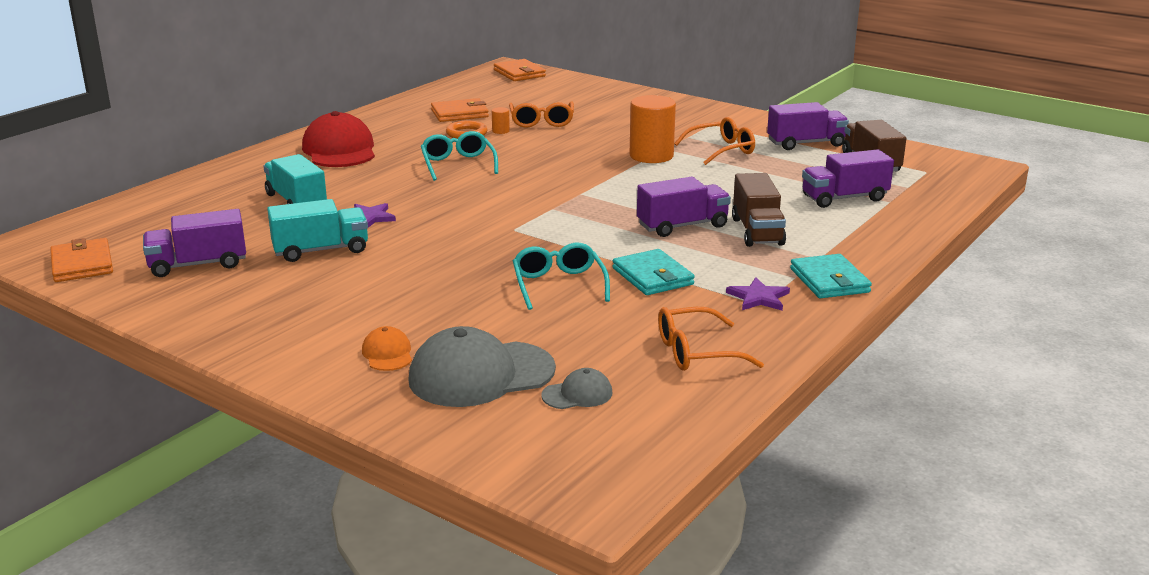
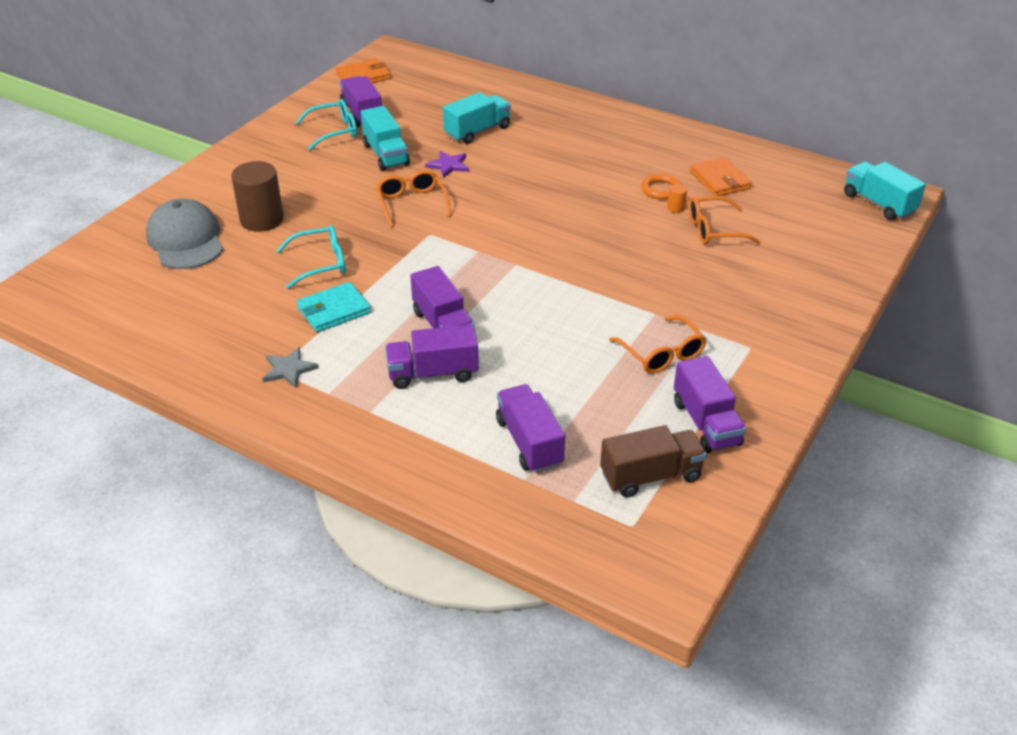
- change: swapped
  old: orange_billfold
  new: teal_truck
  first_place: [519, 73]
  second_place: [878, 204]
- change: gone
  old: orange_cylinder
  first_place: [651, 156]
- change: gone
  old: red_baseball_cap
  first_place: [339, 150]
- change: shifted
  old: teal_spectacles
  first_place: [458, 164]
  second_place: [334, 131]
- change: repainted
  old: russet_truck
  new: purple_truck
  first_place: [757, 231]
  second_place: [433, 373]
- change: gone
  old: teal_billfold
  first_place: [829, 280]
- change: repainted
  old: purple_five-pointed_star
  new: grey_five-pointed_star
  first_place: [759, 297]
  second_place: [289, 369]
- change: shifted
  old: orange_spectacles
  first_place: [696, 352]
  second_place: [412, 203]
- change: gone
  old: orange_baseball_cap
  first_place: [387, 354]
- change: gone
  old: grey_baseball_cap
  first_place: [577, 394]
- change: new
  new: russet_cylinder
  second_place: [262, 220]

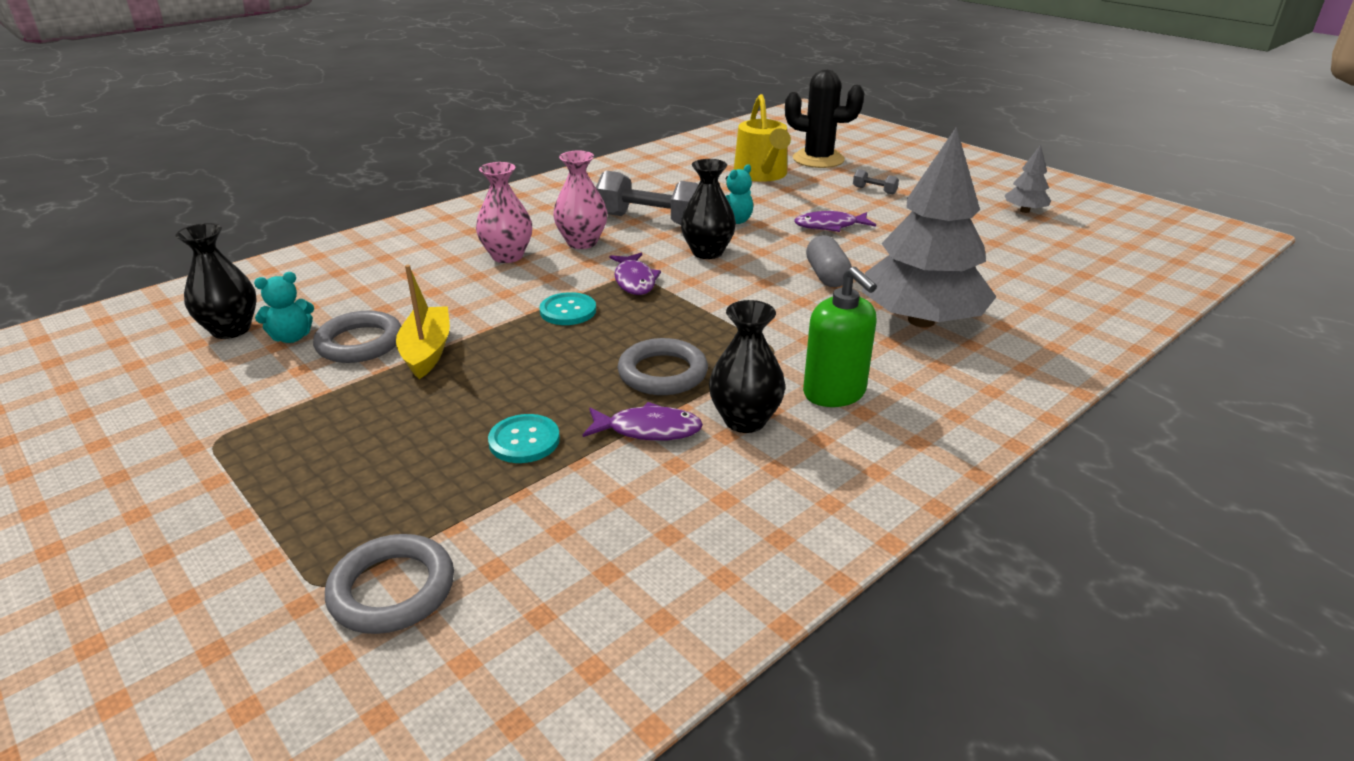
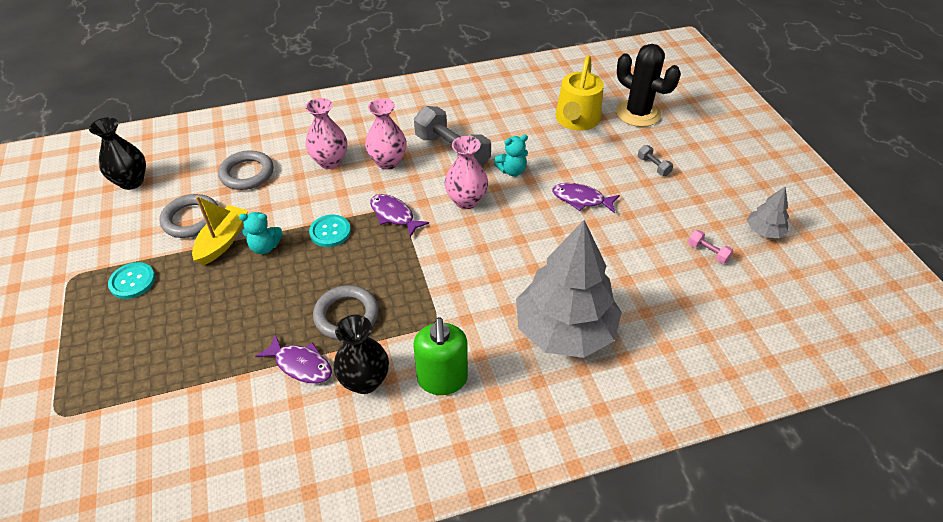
- change: repainted
  old: black_flower_vase
  new: pink_flower_vase
  first_place: [707, 252]
  second_place: [466, 201]
- change: gone
  old: grey_pill
  first_place: [827, 276]
- change: rotated
  old: purple_toy_fish
  first_place: [634, 281]
  second_place: [394, 215]
  degrees: 120
- change: shifted
  old: teal_stuffed_bear
  first_place: [292, 337]
  second_place: [265, 247]
- change: shifted
  old: teal_sewing_button
  first_place: [524, 440]
  second_place: [132, 281]
- change: shifted
  old: grey_torus
  first_place: [392, 589]
  second_place: [247, 173]
- change: new
  new: pink_free_weight
  second_place: [707, 252]

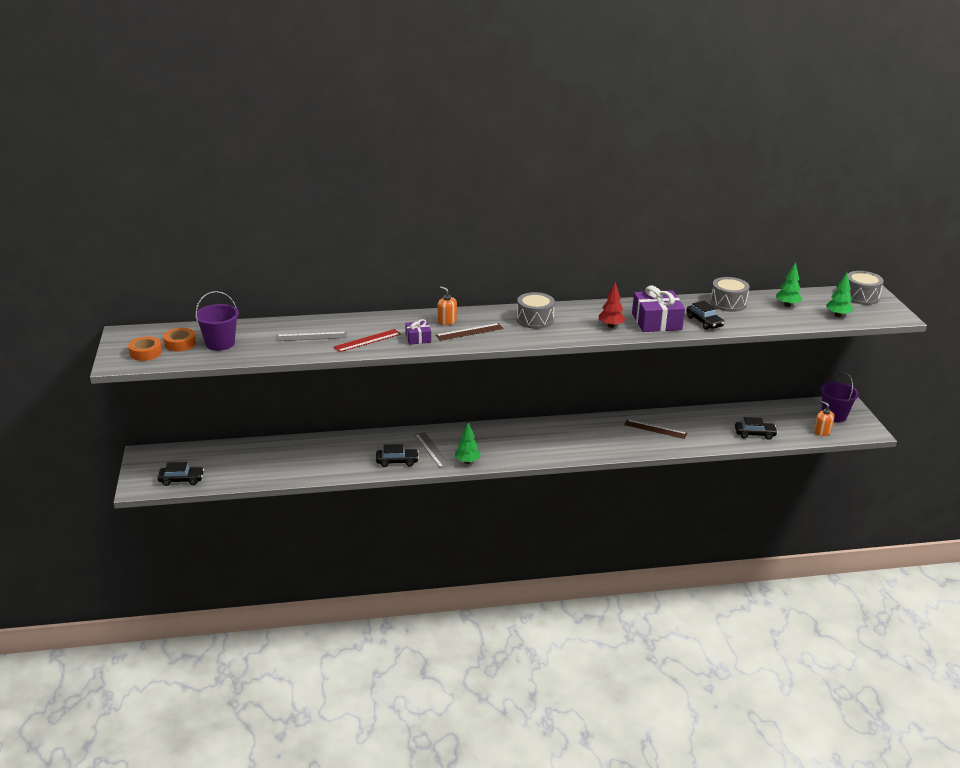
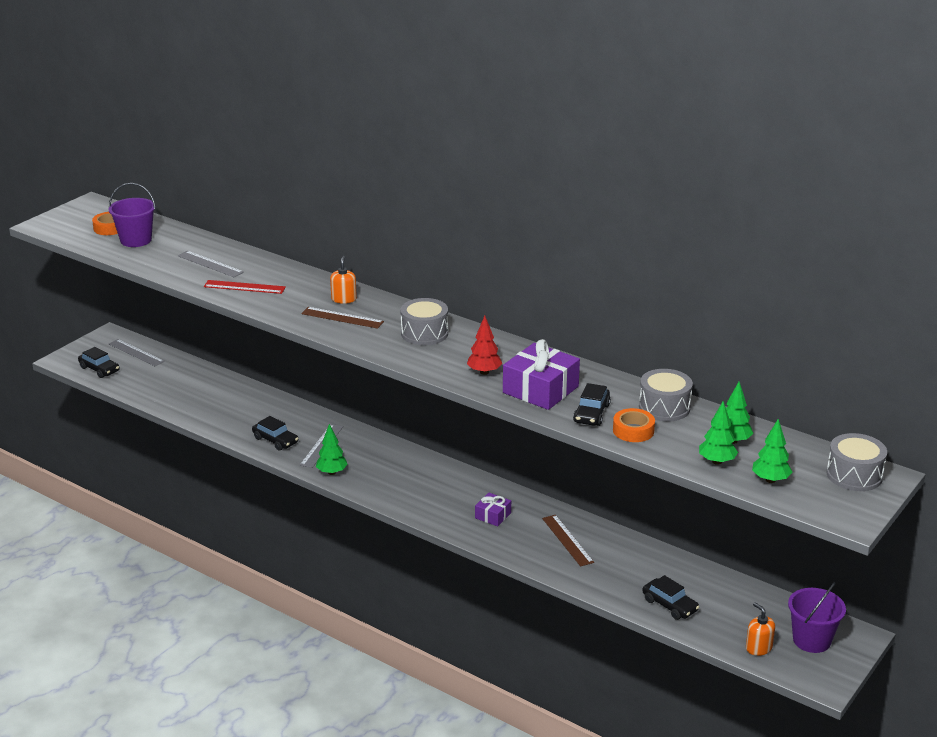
- change: shifted
  old: purple_wrapped_gift
  first_place: [418, 338]
  second_place: [493, 515]
- change: shifted
  old: orange_roll_of_tape
  first_place: [145, 353]
  second_place: [633, 430]
- change: rotated
  old: orange_soap_dispenser
  first_place: [822, 432]
  second_place: [758, 648]
  degrees: -45
- change: new
  new: grey_ruler
  second_place: [136, 352]
- change: new
  new: emerald_fir_tree
  second_place: [717, 461]

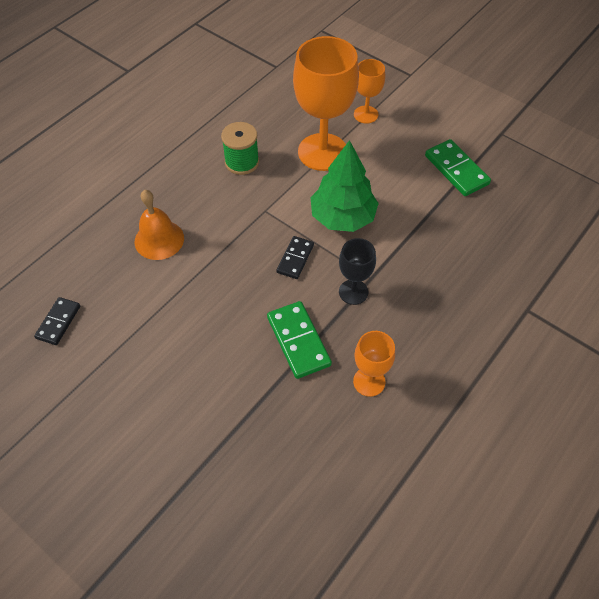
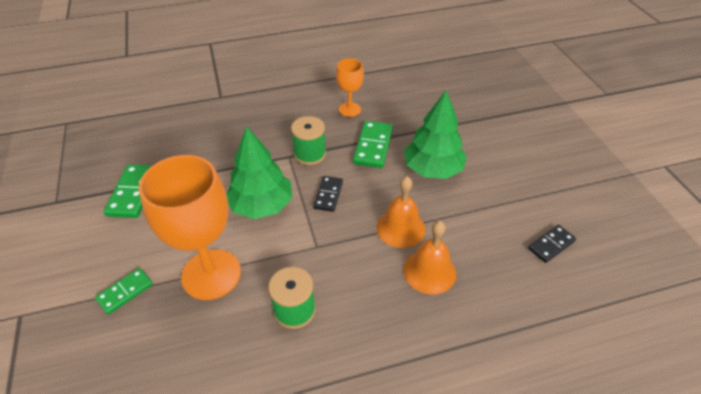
- change: swapped
  old: orange_wine_glass
  new: emerald_domino_piece
  first_place: [366, 114]
  second_place: [125, 292]
- change: rotated
  old: black_domino_piece
  first_place: [295, 259]
  second_place: [328, 195]
  degrees: -45
- change: swapped
  old: black_wine_glass
  new: emerald_spool
  first_place: [353, 292]
  second_place: [310, 154]
- change: new
  new: emerald_fir_tree
  second_place: [433, 169]
- change: new
  new: orange_hand_bell
  second_place: [400, 228]

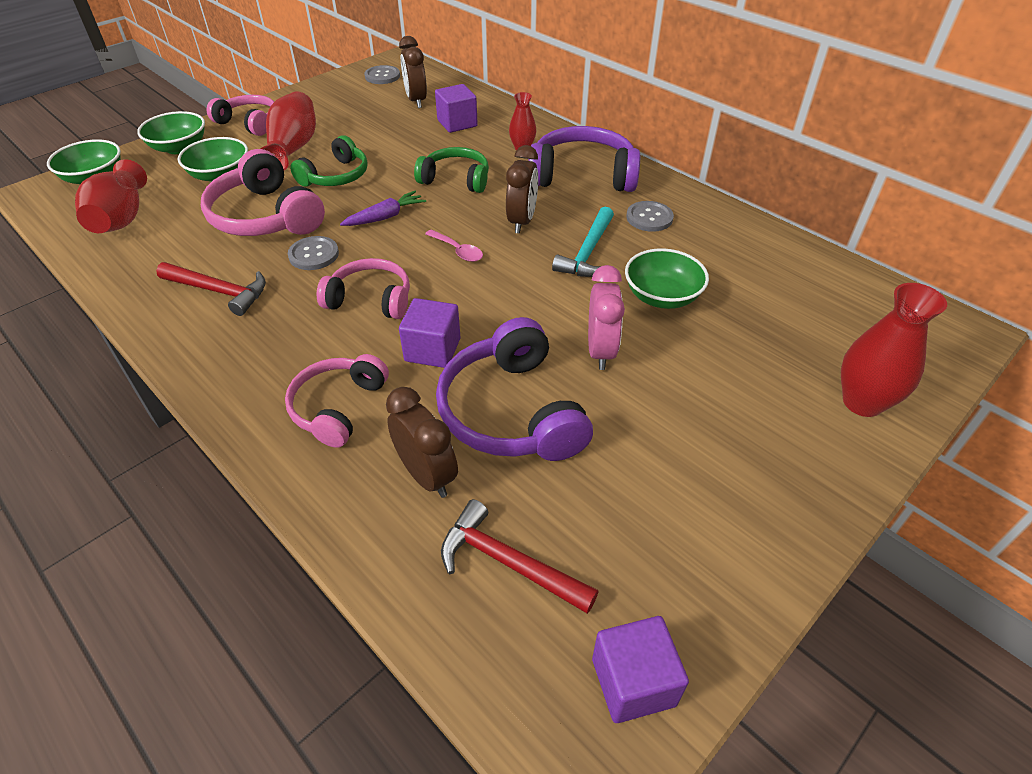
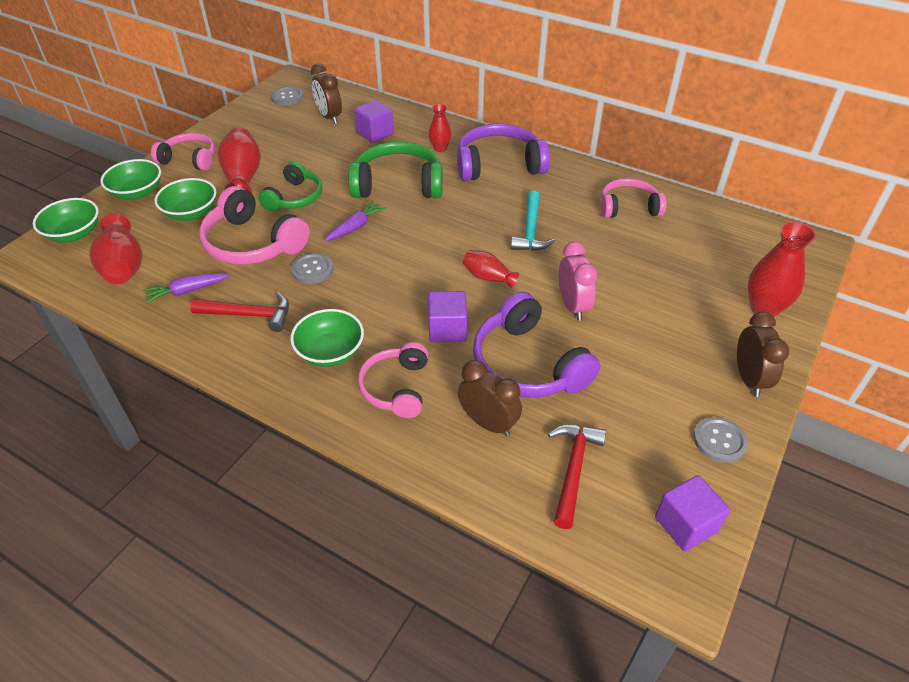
- change: shifted
  old: russet_clock
  first_place: [522, 221]
  second_place: [749, 379]
- change: scaled
  old: emerald_headphones
  first_place: [456, 179]
  second_place: [398, 185]
  factor: 1.54
- change: shifted
  old: grey_sewing_button
  first_place: [649, 218]
  second_place: [719, 441]
- change: gone
  old: pink_teaspoon
  first_place: [458, 251]
- change: shifted
  old: emerald_serving_bowl
  first_place: [662, 296]
  second_place: [330, 352]
- change: shifted
  old: pink_headphones
  first_place: [370, 300]
  second_place: [628, 207]
- change: rotated
  old: red_claw_hammer
  first_place: [508, 563]
  second_place: [573, 470]
  degrees: 90
- change: new
  new: red_flower_vase
  second_place: [488, 277]
- change: new
  new: purple_root_vegetable
  second_place: [187, 291]

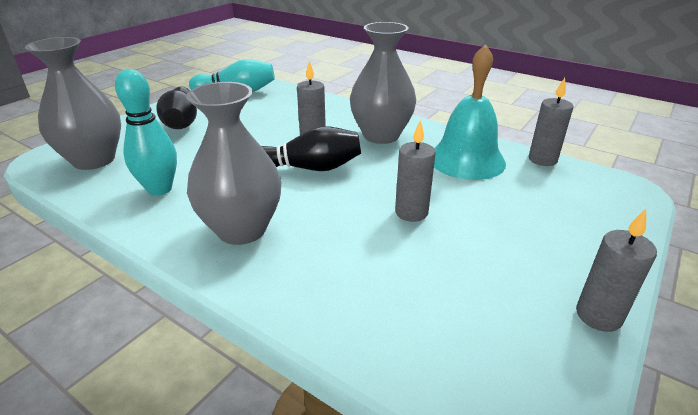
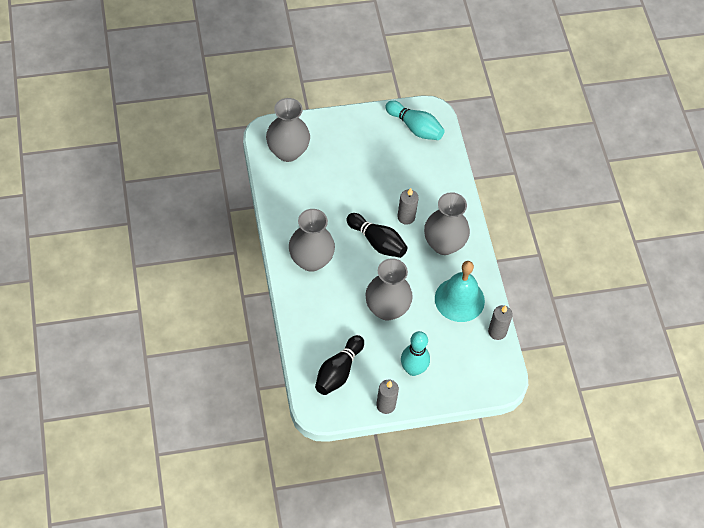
- change: shifted
  old: teal_tenpin
  first_place: [160, 189]
  second_place: [413, 369]
- change: shifted
  old: black_tenpin
  first_place: [181, 121]
  second_place: [338, 371]
- change: swapped
  old: grey_pillar_candle
  new: grey_flower_vase
  first_place: [411, 212]
  second_place: [387, 309]

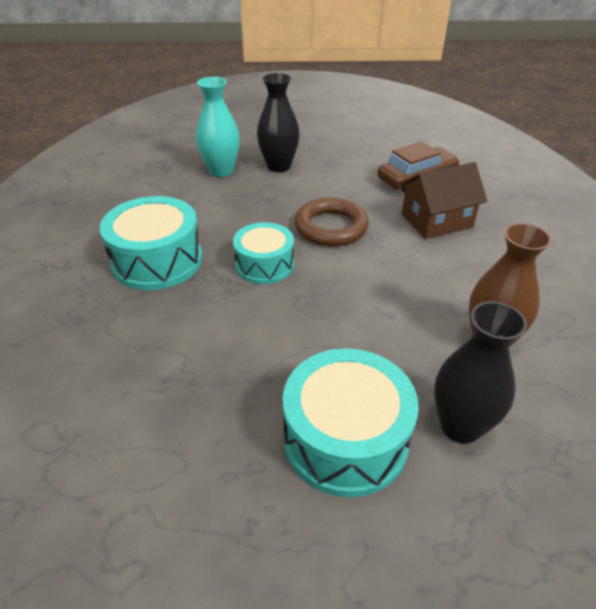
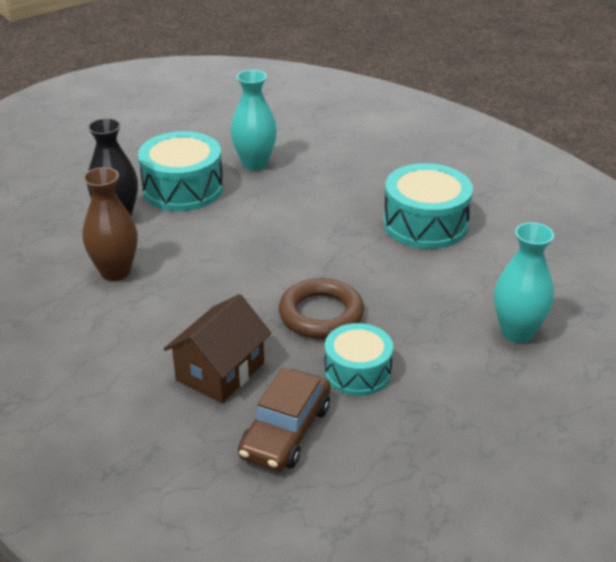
- change: gone
  old: black_flower_vase
  first_place: [279, 166]
- change: shifted
  old: teal_snare_drum
  first_place: [264, 265]
  second_place: [357, 372]
- change: new
  new: teal_flower_vase
  second_place: [255, 164]

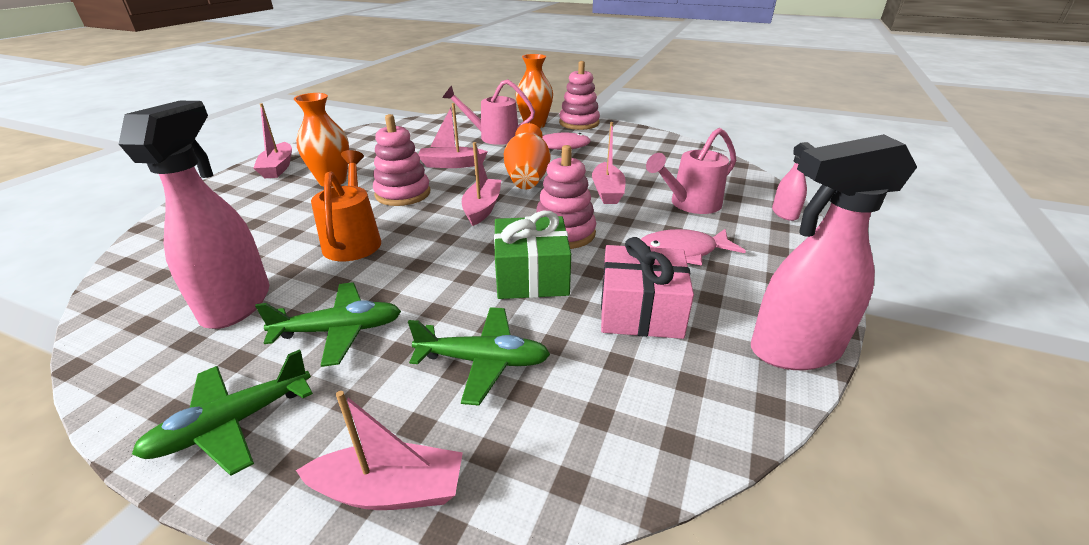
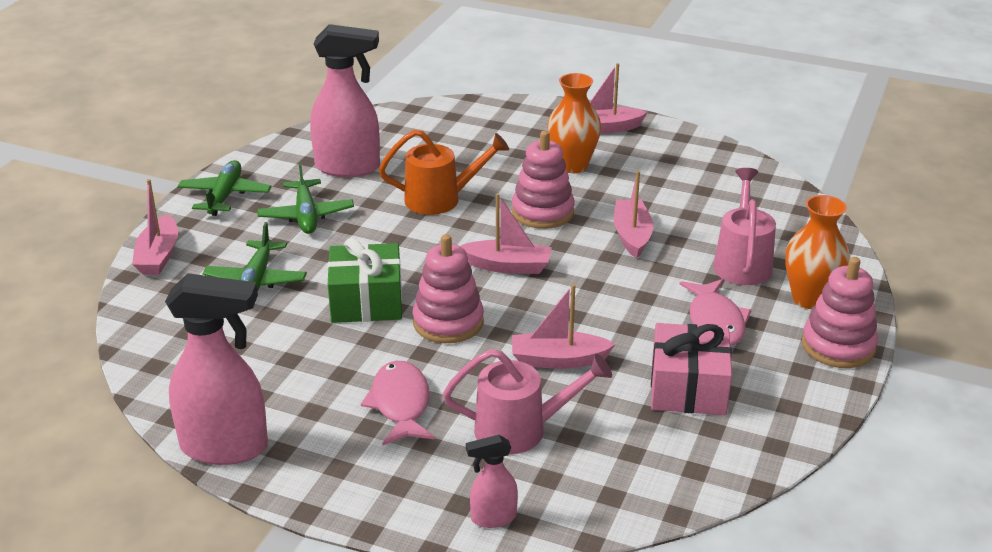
- change: gone
  old: orange_flower_vase
  first_place: [527, 178]
- change: rotated
  old: pink_watering_can
  first_place: [690, 204]
  second_place: [522, 429]
  degrees: 120
- change: rotated
  old: pink_spray_cleaner
  first_place: [793, 350]
  second_place: [225, 447]
  degrees: 105
- change: shifted
  old: pink_wrapped_gift
  first_place: [640, 311]
  second_place: [688, 388]
- change: rotated
  old: emerald_toy_plane
  first_place: [231, 424]
  second_place: [225, 195]
  degrees: 45

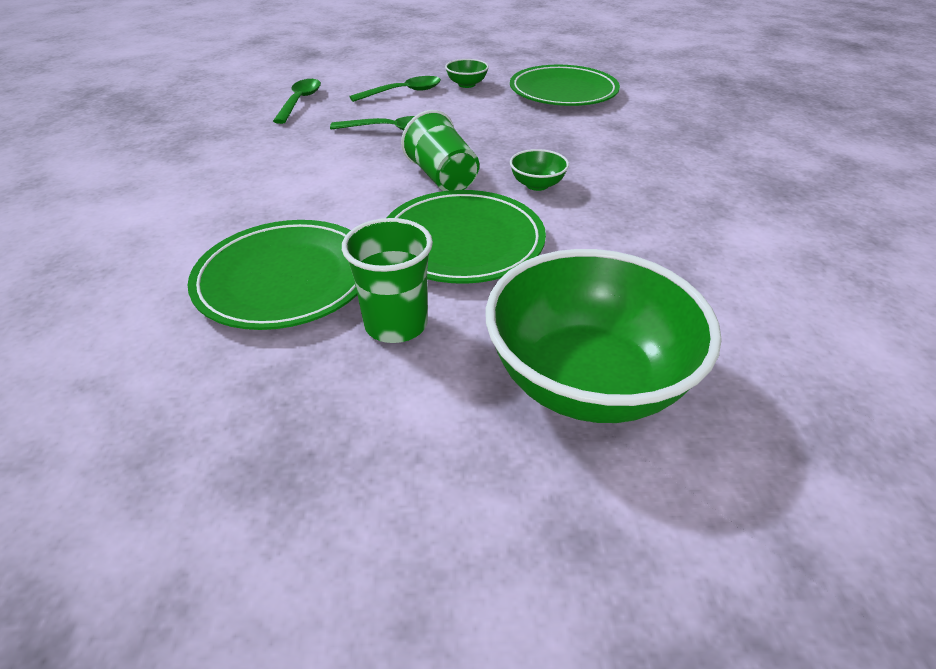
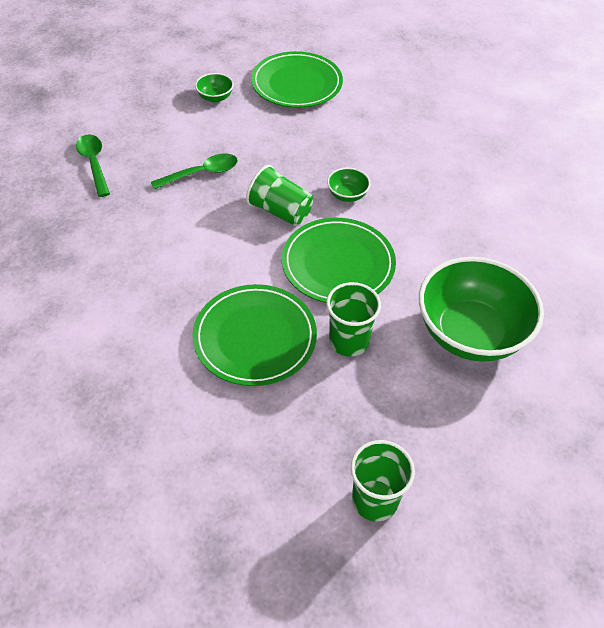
- change: gone
  old: emerald_teaspoon
  first_place: [403, 92]
- change: new
  new: emerald_cup
  second_place: [375, 500]

